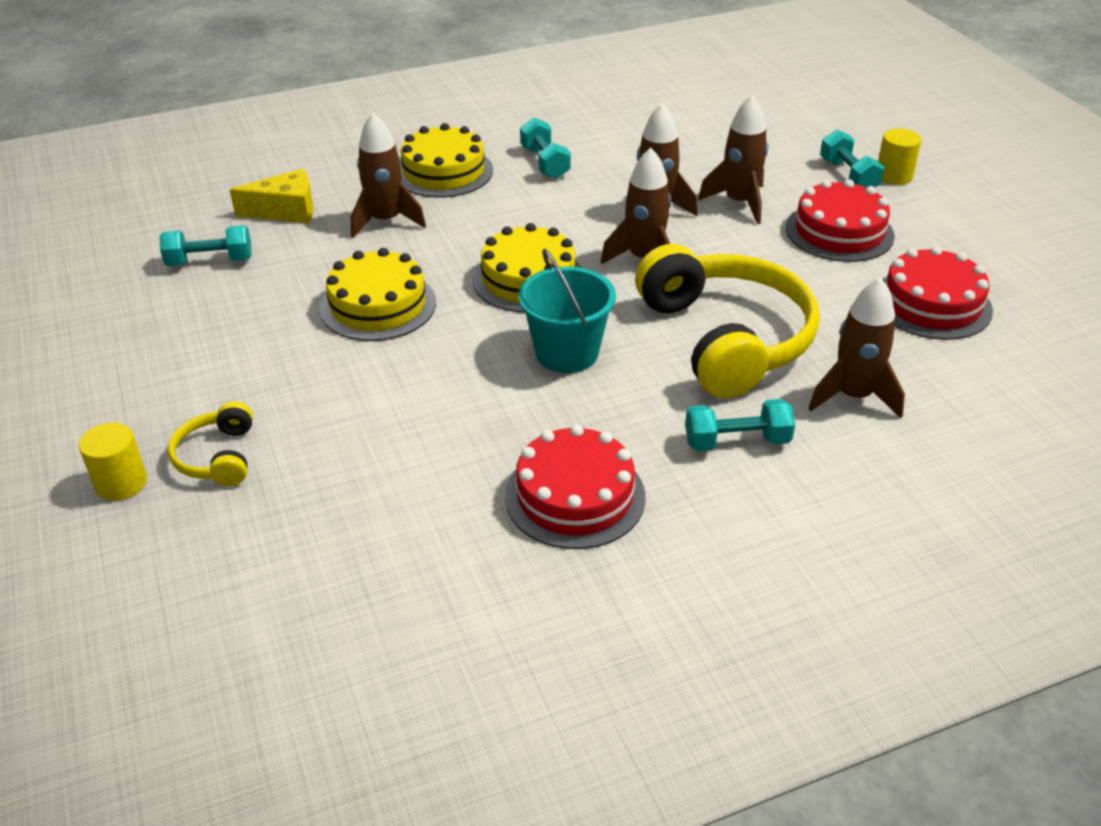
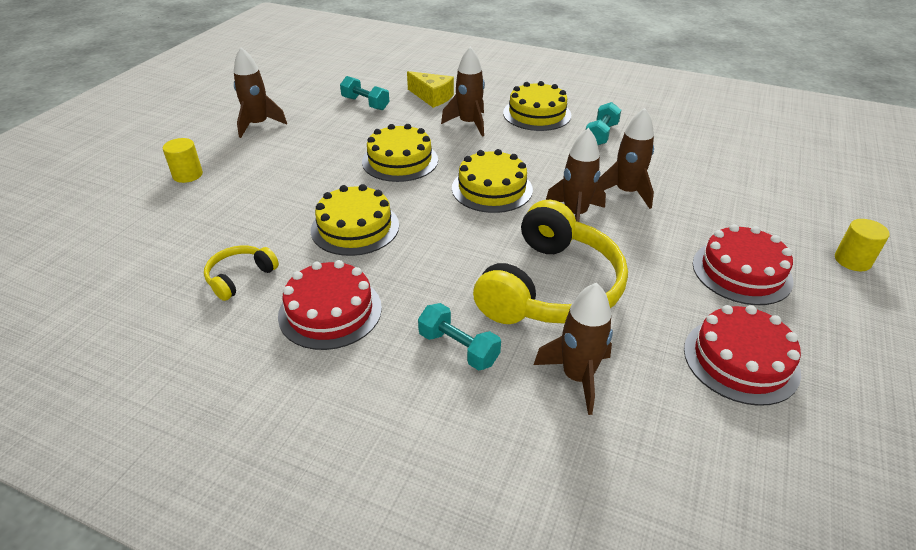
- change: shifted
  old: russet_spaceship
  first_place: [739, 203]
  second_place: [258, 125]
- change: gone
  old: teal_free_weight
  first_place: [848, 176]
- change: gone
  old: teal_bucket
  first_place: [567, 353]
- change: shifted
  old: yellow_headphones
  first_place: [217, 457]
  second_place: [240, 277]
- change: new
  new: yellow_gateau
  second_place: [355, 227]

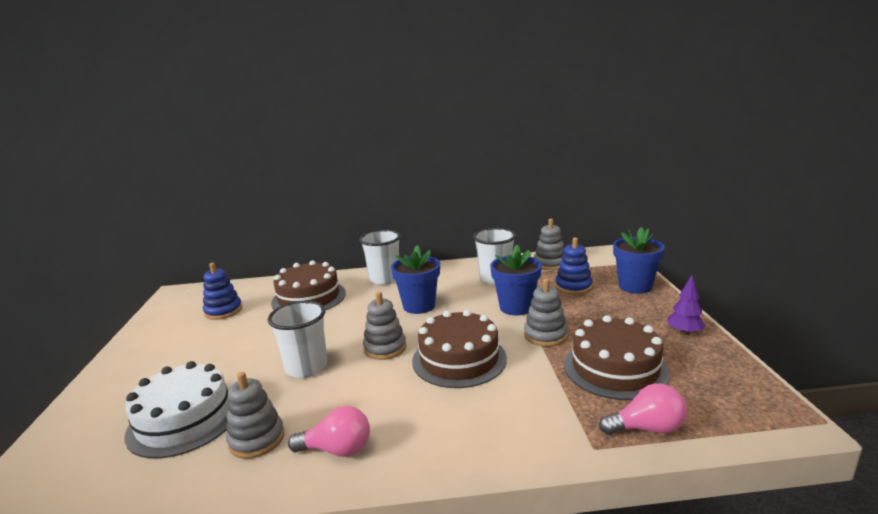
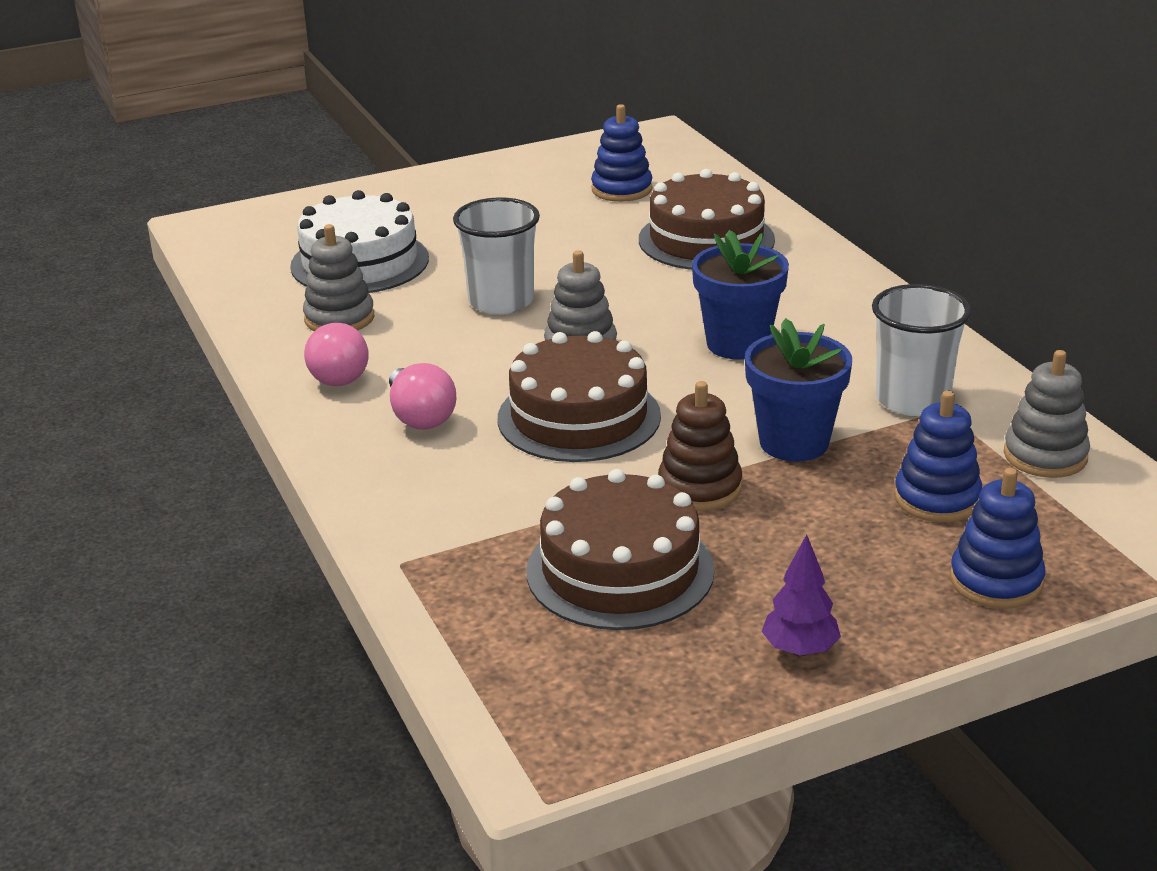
- change: swapped
  old: royal_blue_potted_plant
  new: royal_blue_stacking_toy
  first_place: [635, 286]
  second_place: [996, 581]
- change: gone
  old: pure_white_cup
  first_place: [384, 279]
- change: repainted
  old: grey_stacking_toy
  new: russet_stacking_toy
  first_place: [545, 335]
  second_place: [699, 488]
- change: shifted
  old: pink_light_bulb
  first_place: [647, 428]
  second_place: [420, 417]

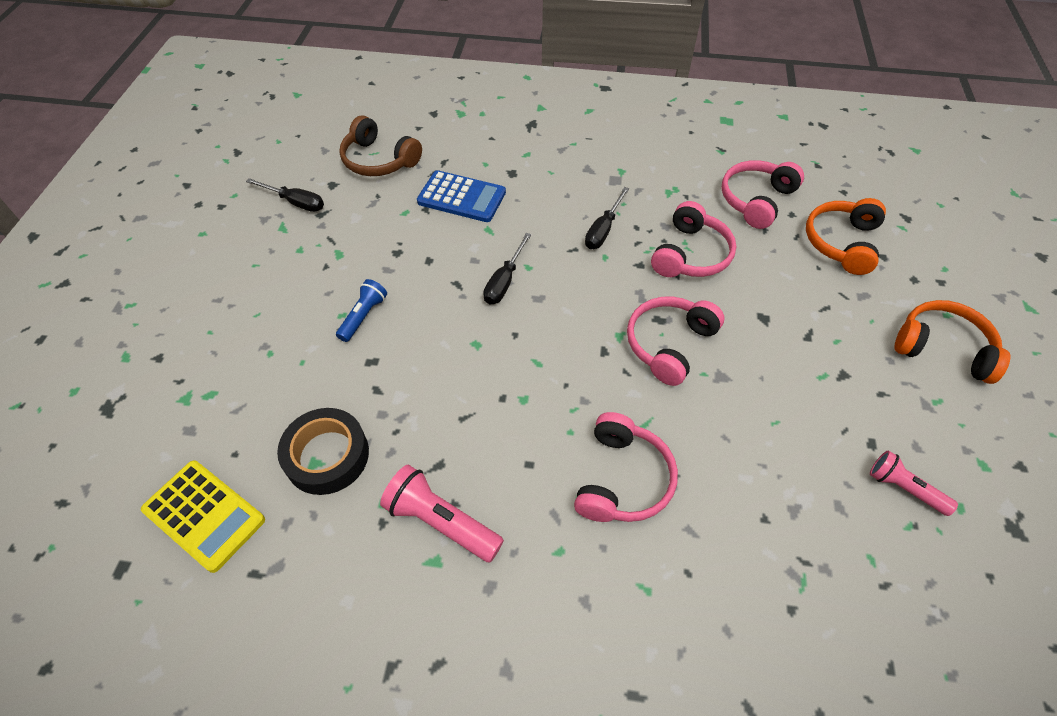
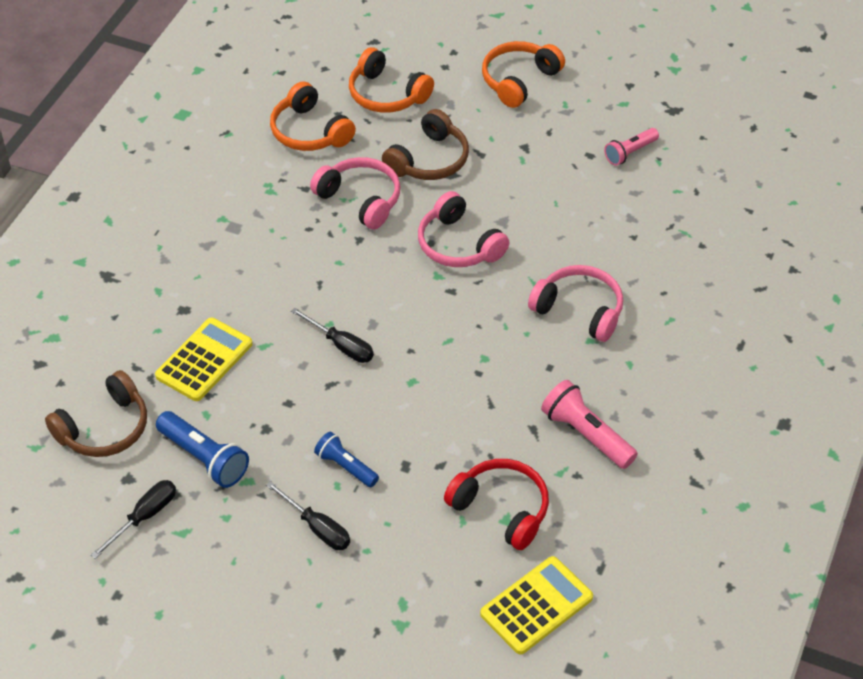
- change: repainted
  old: pink_headphones
  new: orange_headphones
  first_place: [756, 200]
  second_place: [310, 131]
- change: repainted
  old: royal_blue_calculator
  new: yellow_calculator
  first_place: [461, 197]
  second_place: [204, 360]
- change: shifted
  old: black_hand_screwdriver
  first_place: [603, 230]
  second_place: [317, 527]
- change: swapped
  old: black_roll_of_tape
  new: red_headphones
  first_place: [327, 456]
  second_place: [501, 509]
- change: rotated
  old: pink_torch
  first_place: [441, 521]
  second_place: [586, 435]
  degrees: 90
- change: new
  new: russet_headphones
  second_place: [429, 160]
- change: new
  new: royal_blue_torch
  second_place: [204, 458]

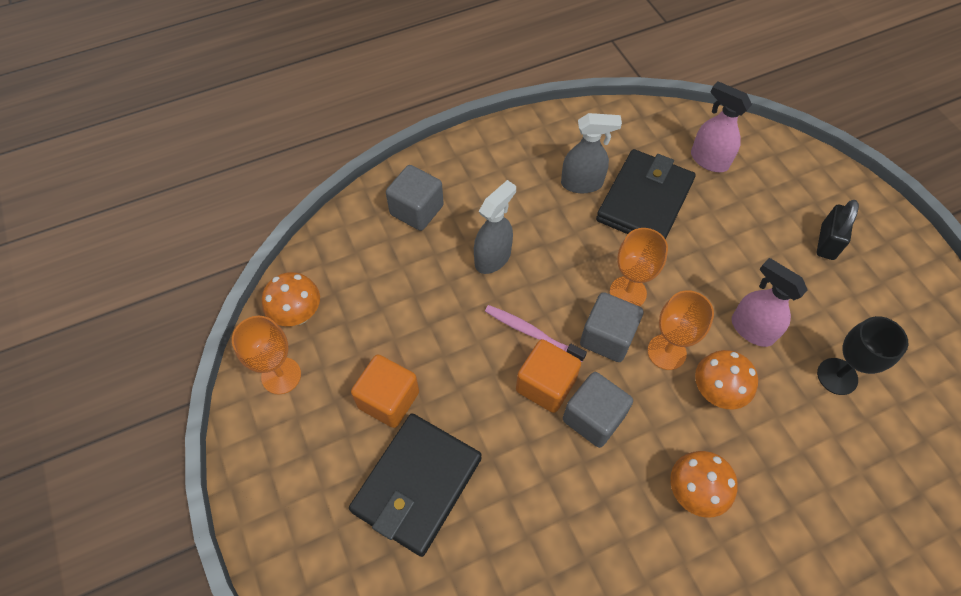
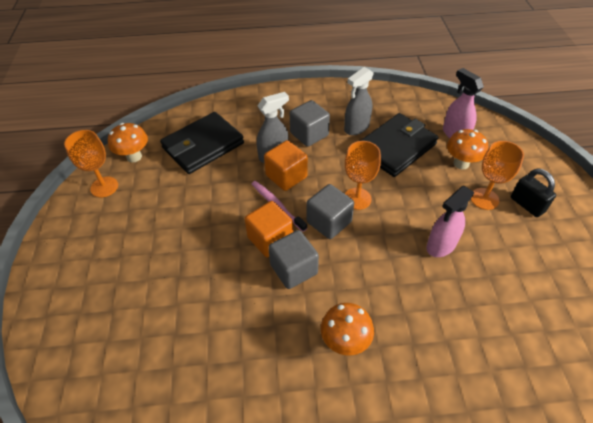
- change: rotated
  old: grey_spray_cleaner
  first_place: [582, 183]
  second_place: [356, 128]
  degrees: 120
- change: shifted
  old: grey_cube
  first_place: [416, 210]
  second_place: [309, 134]
- change: rotated
  old: black_lock
  first_place: [827, 242]
  second_place: [527, 205]
  degrees: -75
- change: rotated
  old: pink_spray_cleaner
  first_place: [751, 329]
  second_place: [441, 245]
  degrees: -105
- change: shifted
  old: orange_wine_glass
  first_place: [666, 352]
  second_place: [484, 199]
- change: gone
  old: black_wine_glass
  first_place: [837, 376]
- change: shifted
  old: orange_fungus
  first_place: [715, 392]
  second_place: [461, 163]
- change: shifted
  old: orange_cube
  first_place: [388, 399]
  second_place: [286, 176]
- change: shifted
  old: black_billfold
  first_place: [417, 484]
  second_place: [203, 145]

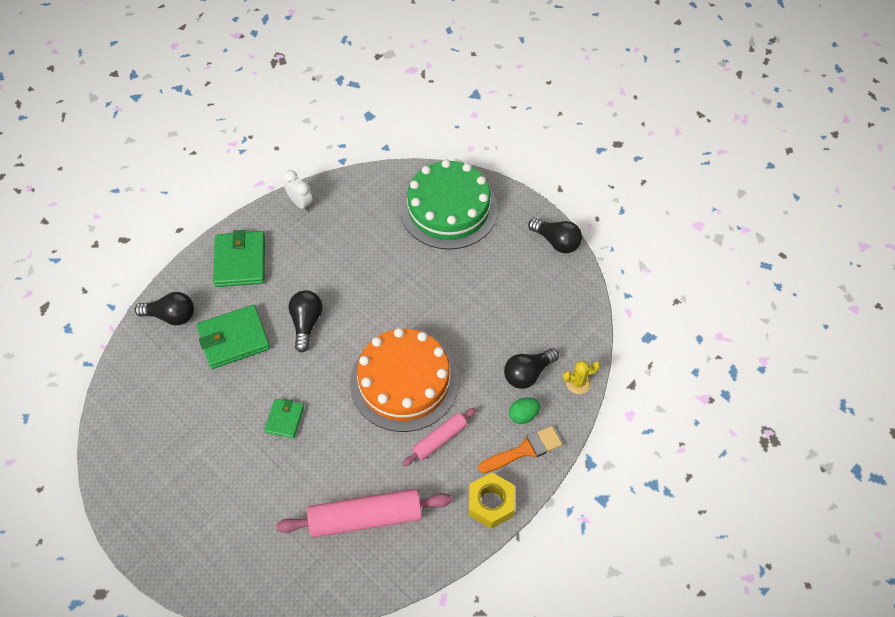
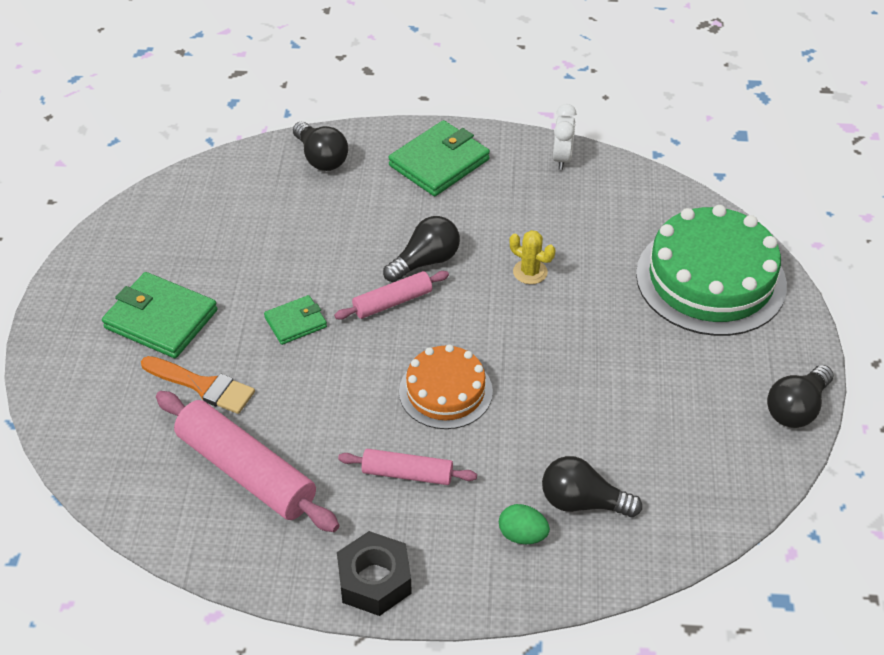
- change: rotated
  old: black_light_bulb
  first_place: [556, 242]
  second_place: [796, 408]
  degrees: 45
- change: shifted
  old: emerald_billfold
  first_place: [234, 339]
  second_place: [161, 319]
- change: scaled
  old: orange_gateau
  first_place: [404, 382]
  second_place: [445, 391]
  factor: 0.58
- change: shifted
  old: yellow_prickly_plant
  first_place: [578, 383]
  second_place: [530, 272]
- change: shifted
  old: orange_paint_brush
  first_place: [524, 450]
  second_place: [203, 386]
- change: repainted
  old: yellow_nut
  new: black_nut
  first_place: [491, 503]
  second_place: [374, 580]
- change: new
  new: pink_dough_roller
  second_place: [392, 302]

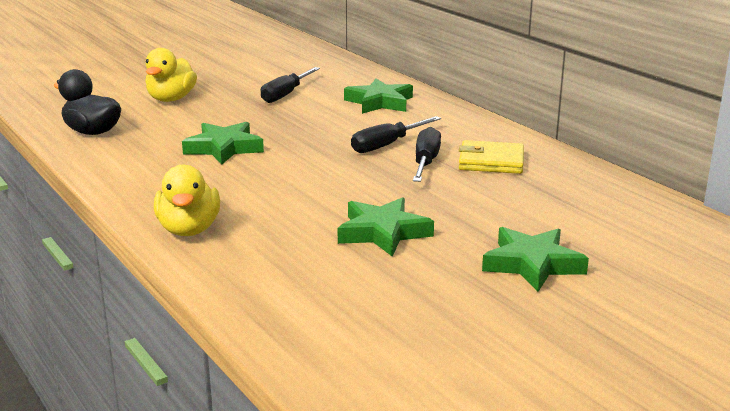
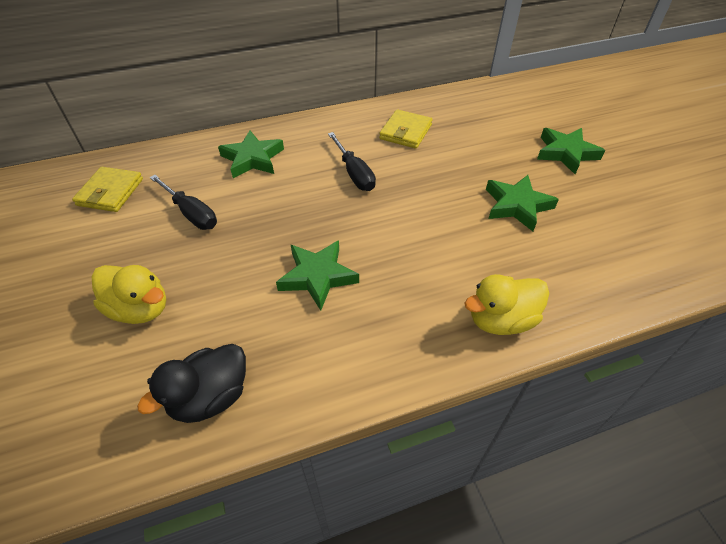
- change: gone
  old: black_hand_screwdriver
  first_place: [425, 162]
- change: rotated
  old: yellow_duck
  first_place: [189, 230]
  second_place: [501, 320]
  degrees: 150
- change: new
  new: yellow_billfold
  second_place: [110, 192]

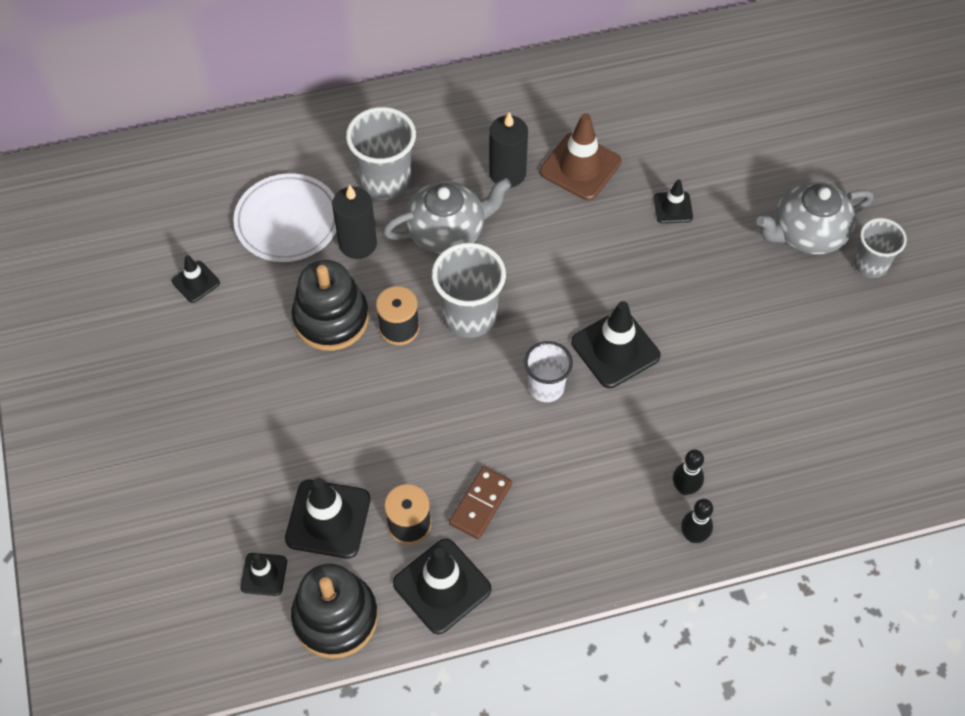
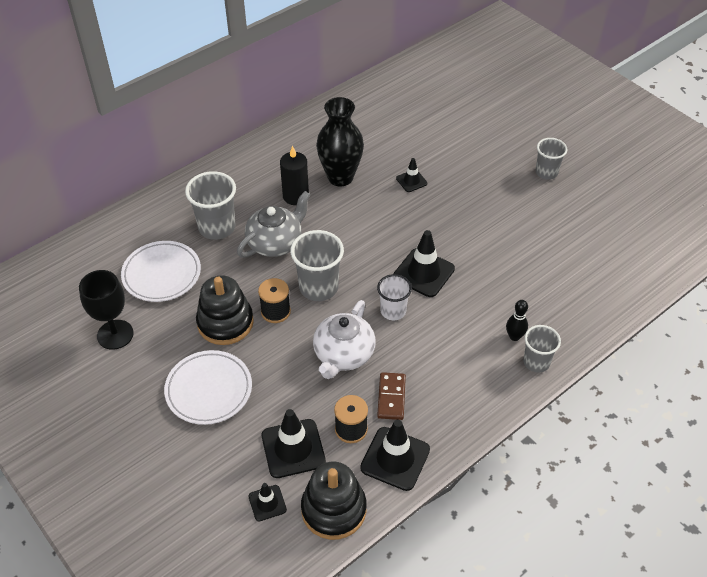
- change: swapped
  old: russet_road_cone
  new: black_flower_vase
  first_place: [580, 167]
  second_place: [340, 177]
- change: gone
  old: grey_china_teapot
  first_place: [807, 233]
- change: gone
  old: black_pillar_candle
  first_place: [358, 243]
- change: swapped
  old: black_road_cone
  new: black_wine_glass
  first_place: [196, 282]
  second_place: [115, 334]
- change: swapped
  old: black_tenpin
  new: grey_cup
  first_place: [693, 536]
  second_place: [536, 362]
- change: new
  new: pure_white_china_teapot
  second_place: [343, 355]
- change: new
  new: pure_white_dinner_plate
  second_place: [209, 390]

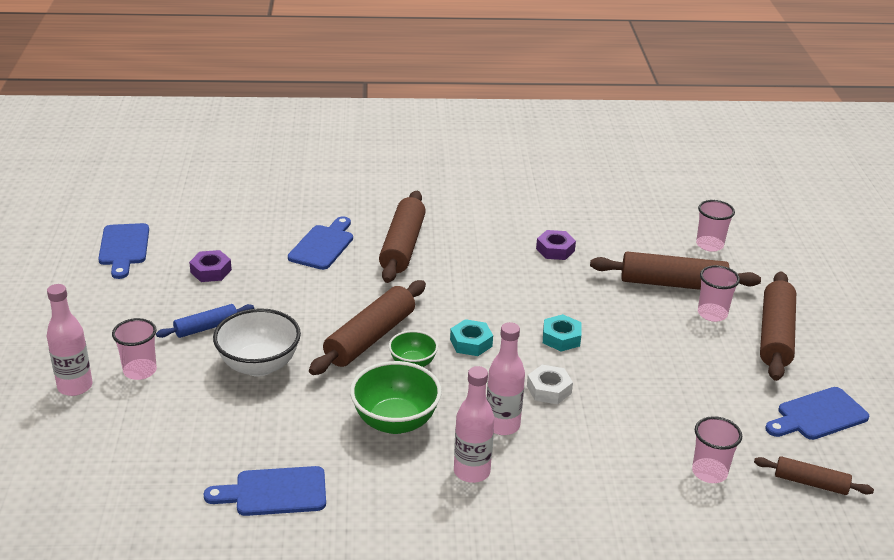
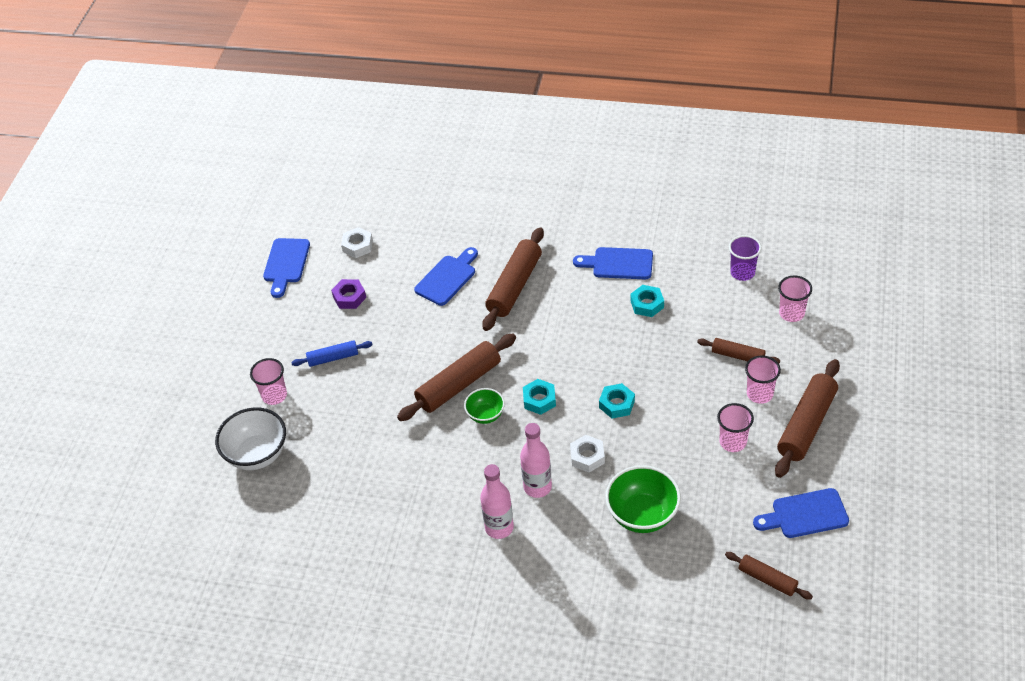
- change: repainted
  old: purple_nut
  new: teal_nut
  first_place: [555, 250]
  second_place: [647, 304]
- change: scaled
  old: russet_dough_roller
  first_place: [672, 284]
  second_place: [738, 356]
  factor: 0.56
- change: gone
  old: pink_drink_bottle
  first_place: [75, 386]
- change: shifted
  old: pure_white_serving_bowl
  first_place: [259, 365]
  second_place: [257, 454]
- change: shifted
  old: emerald_serving_bowl
  first_place: [395, 421]
  second_place: [642, 515]
- change: shifted
  old: pink_cup
  first_place: [709, 472]
  second_place: [733, 442]
- change: shifted
  old: royal_blue_chopping_board
  first_place: [274, 492]
  second_place: [618, 264]
- change: new
  new: pure_white_nut
  second_place: [357, 246]
- change: new
  new: purple_cup
  second_place: [742, 272]

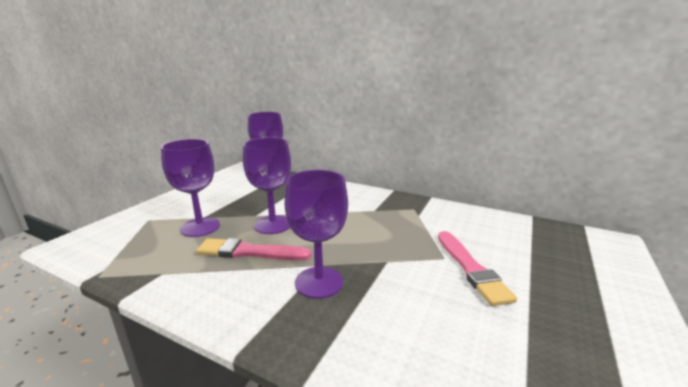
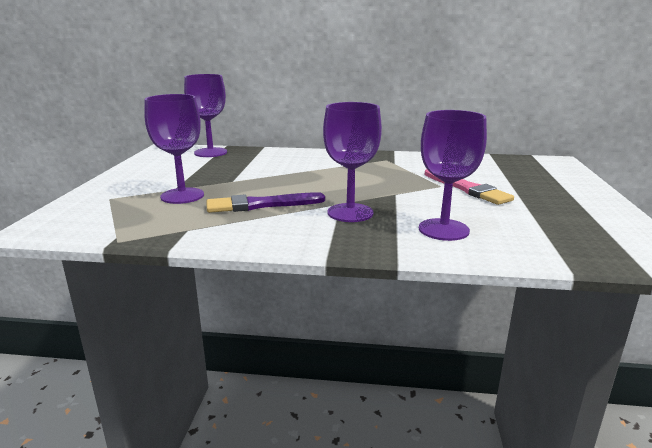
- change: shifted
  old: purple_wine_glass
  first_place: [273, 225]
  second_place: [443, 229]
- change: repainted
  old: pink_paint_brush
  new: purple_paint_brush
  first_place: [250, 252]
  second_place: [261, 205]

